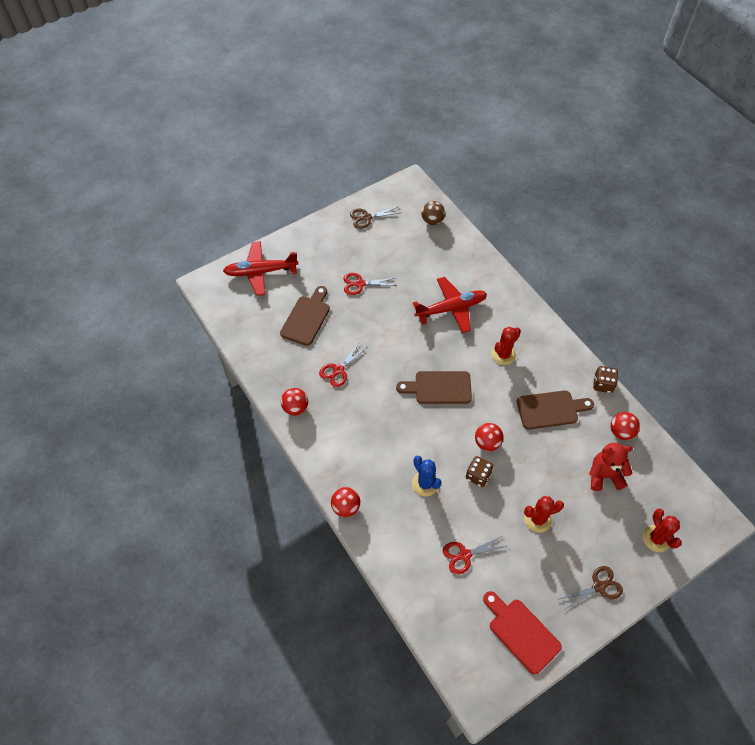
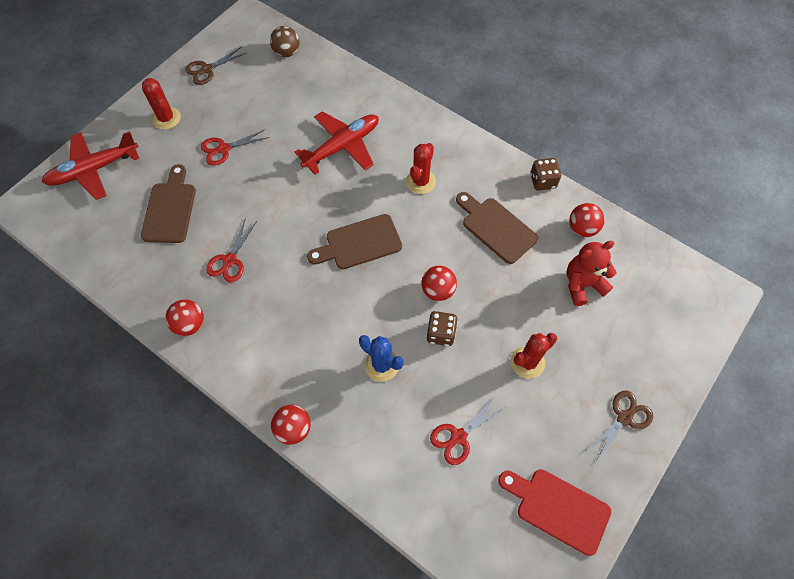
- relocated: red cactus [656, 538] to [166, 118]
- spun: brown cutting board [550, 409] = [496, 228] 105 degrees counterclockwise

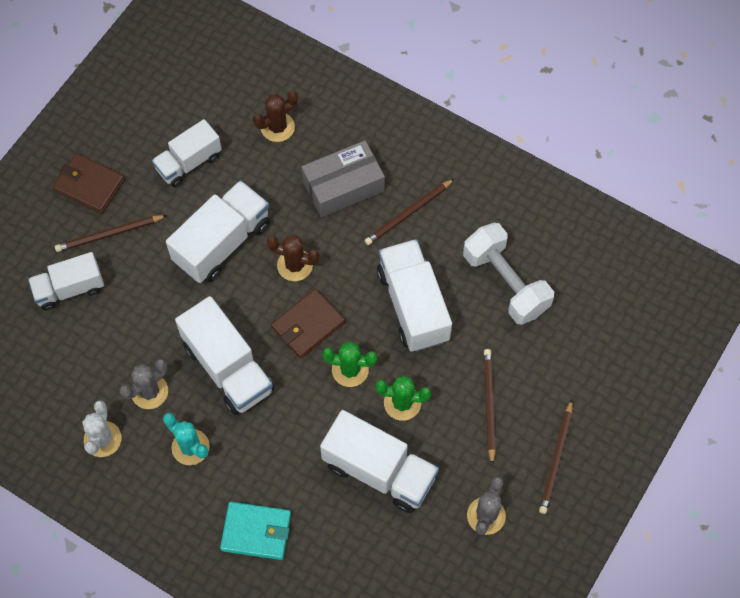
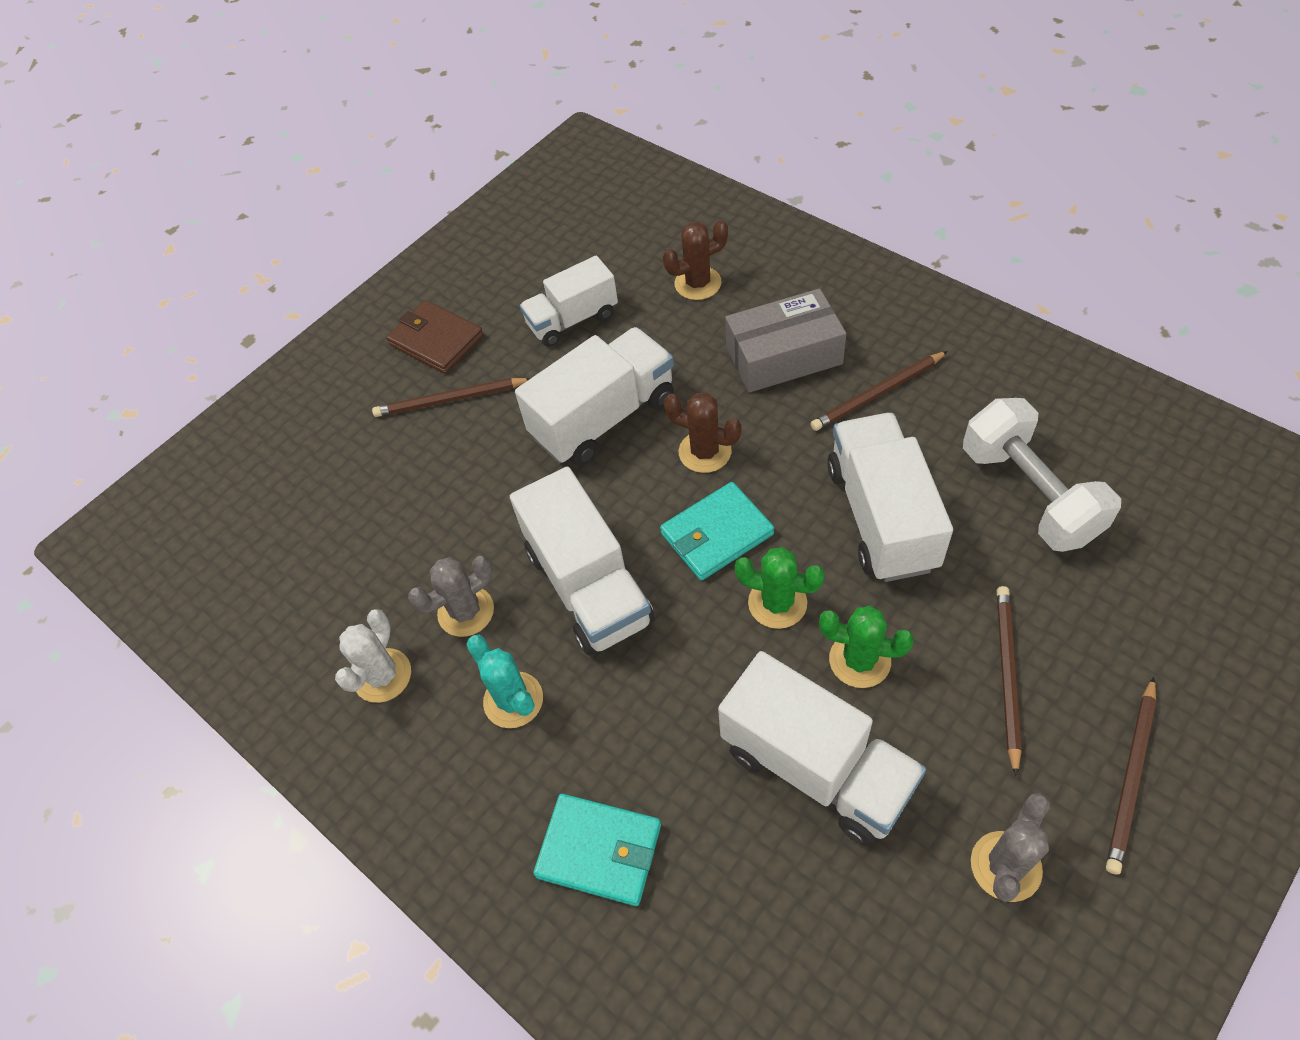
- missing: white truck [70, 289]
- colour: brown wallet [308, 325] to turquoise wallet [716, 534]

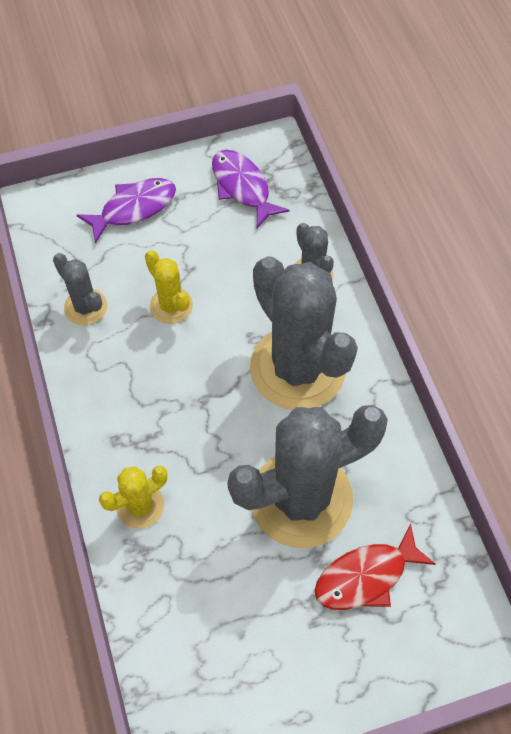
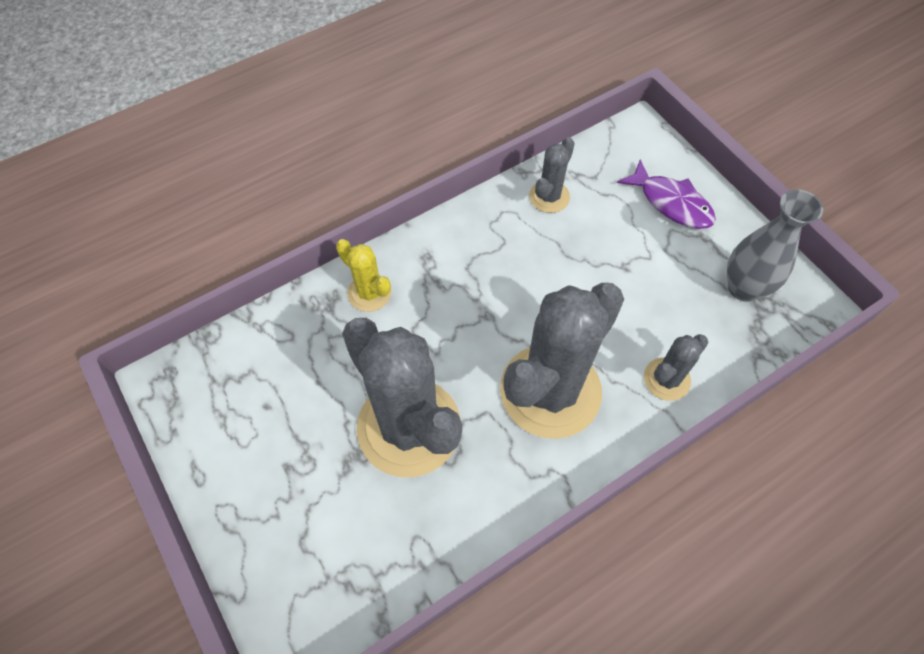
- missing: yellow cactus [171, 306]
- missing: red fish [366, 576]
- exchanged: purple fish [242, 187] to grey vase [743, 288]

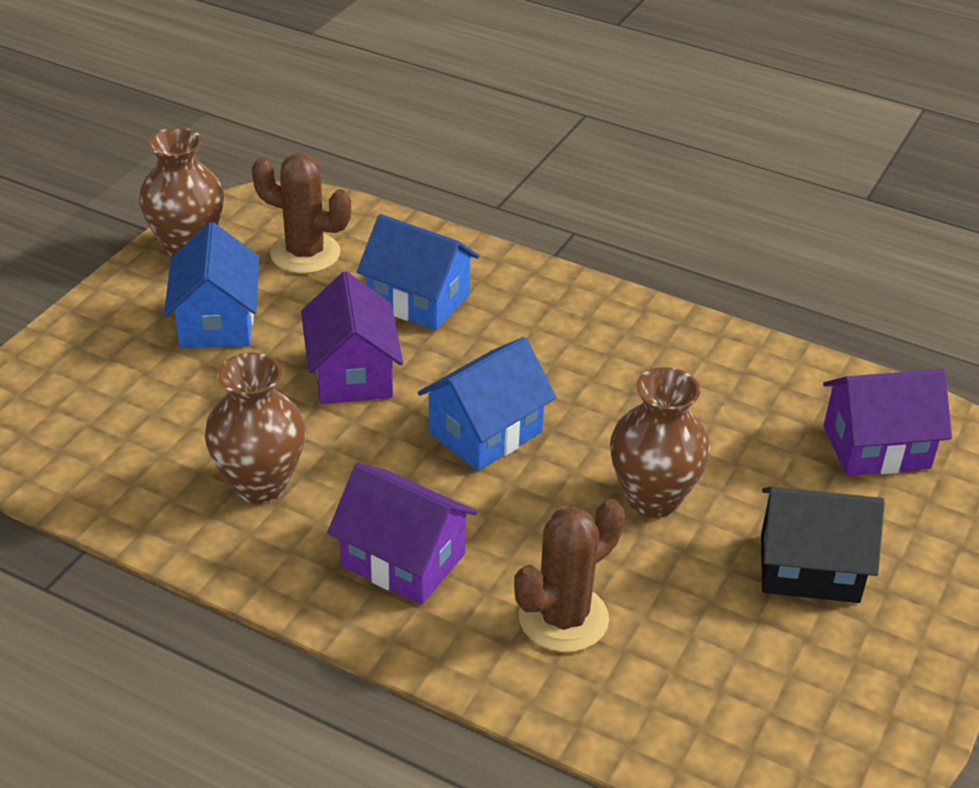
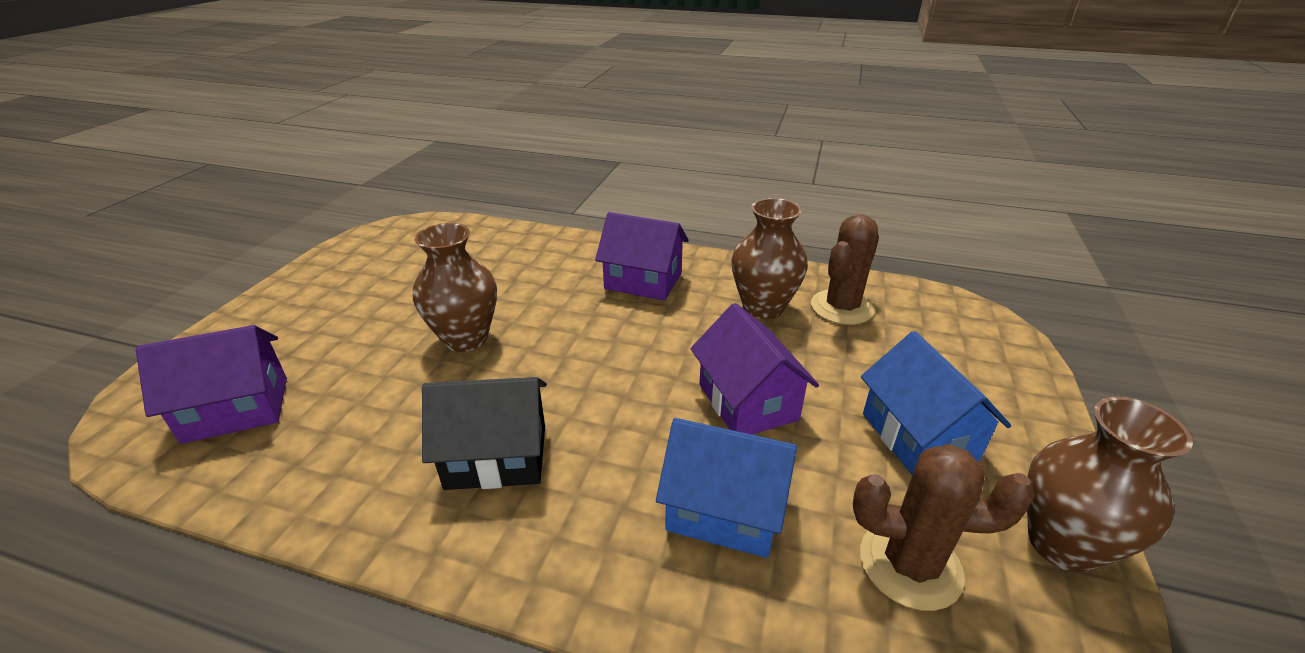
- missing: blue house [485, 432]
- relocated: brown cactus [563, 618] to [841, 307]
- relocated: black house [809, 568] to [497, 456]

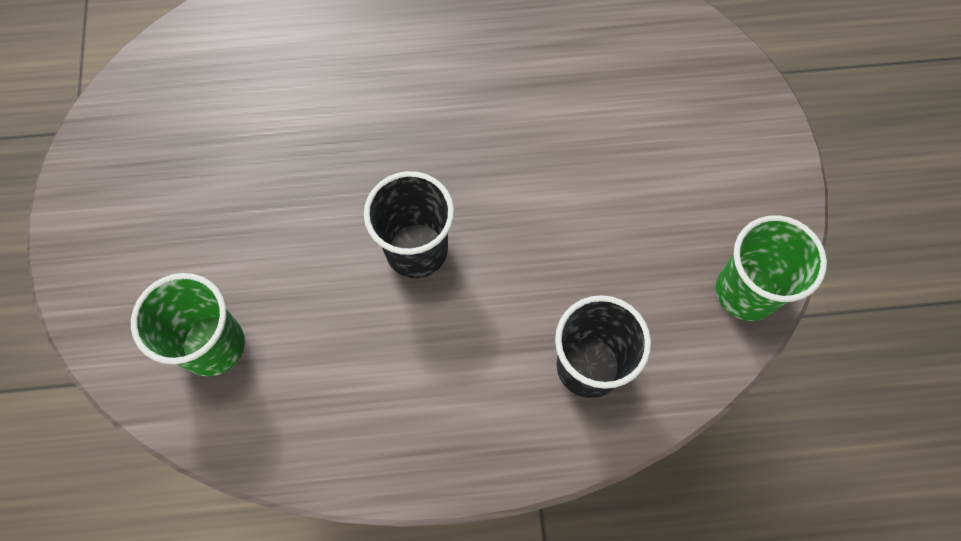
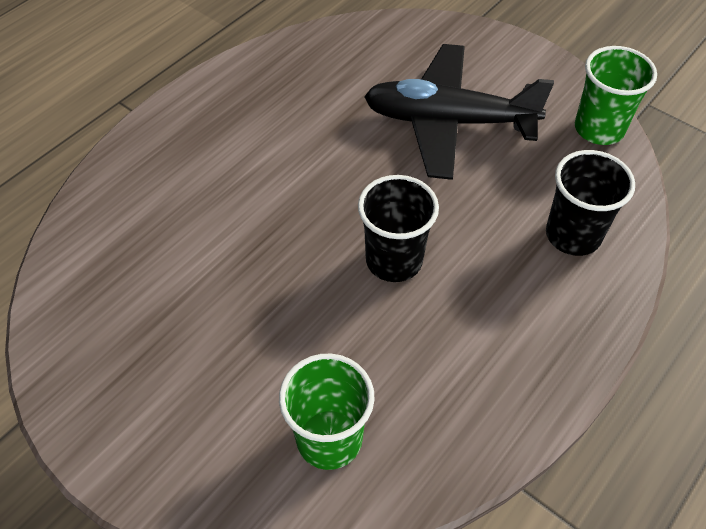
- appeared: black plane [448, 122]

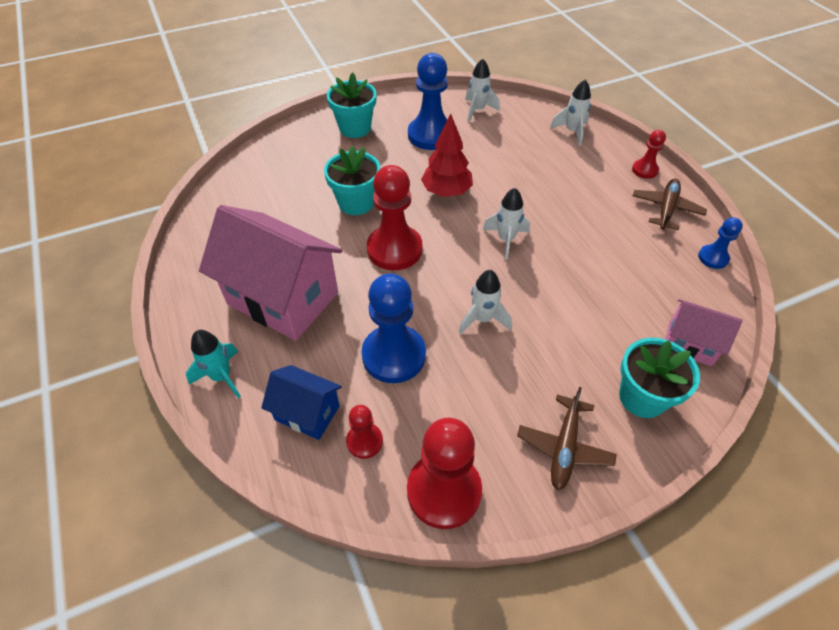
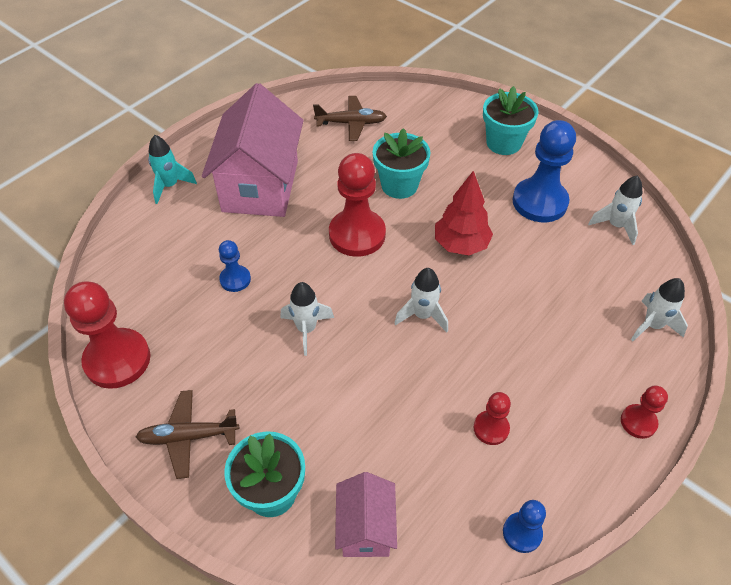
- missing: blue house [307, 413]
- relocated: red pawn [364, 441] to [491, 428]
- relocated: brown plane [666, 209] to [351, 123]
- size: blue pawn [394, 355] = [235, 279] x0.51

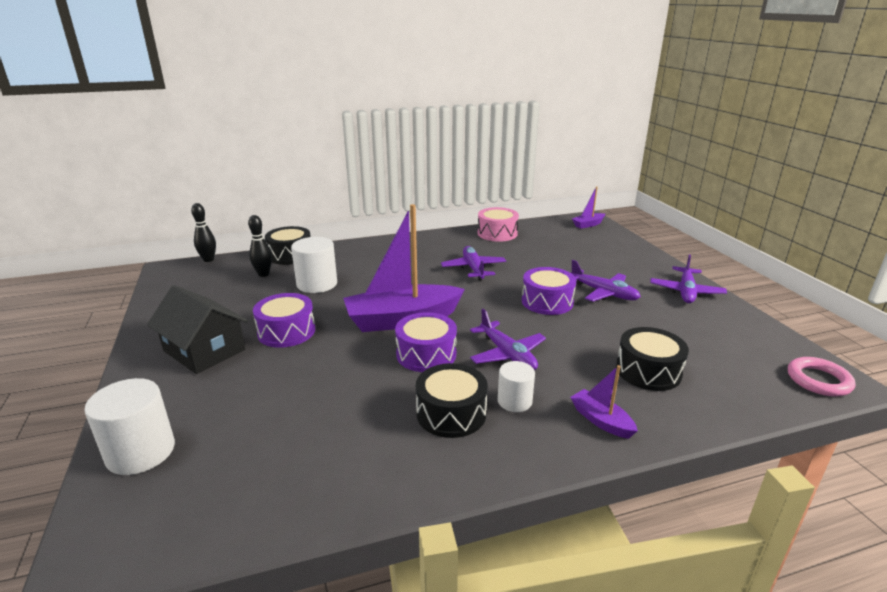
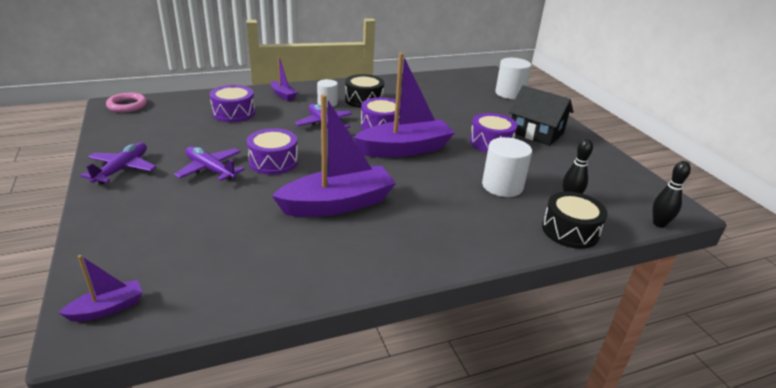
- missing: pink drum [497, 233]
- exchanged: purple plane [473, 268] to purple boat [338, 204]
- colour: black drum [648, 371] to purple drum [234, 113]

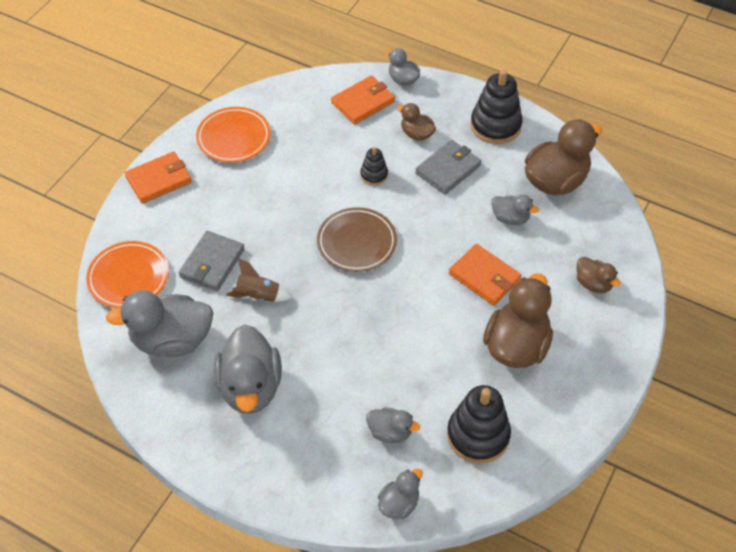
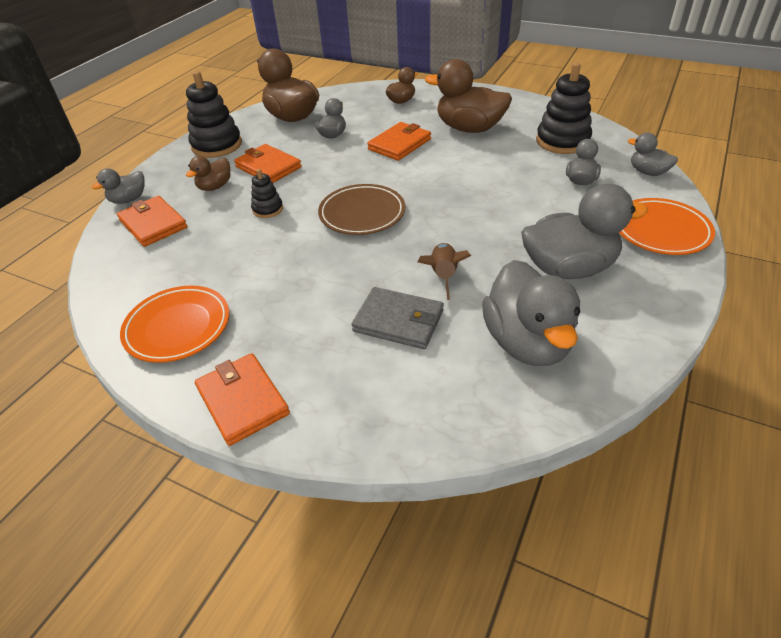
- relocated: orange plate [129, 277] to [661, 231]
- colour: grey wallet [448, 169] to orange wallet [268, 167]

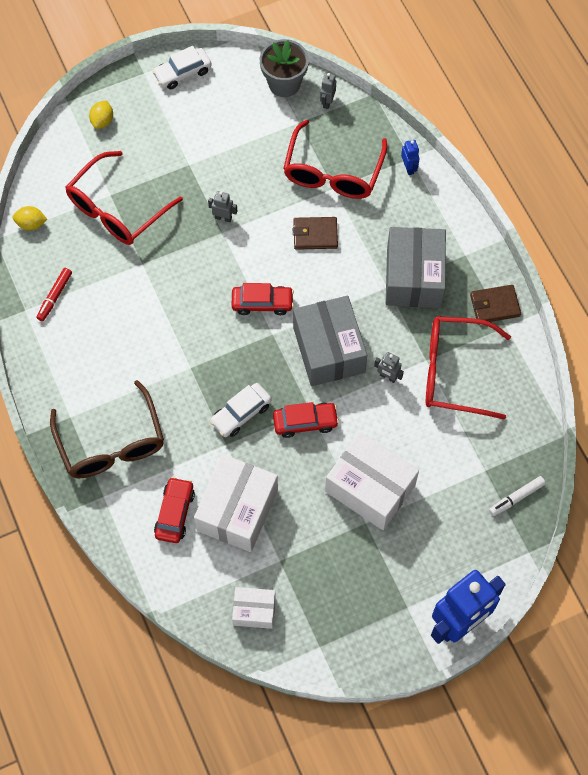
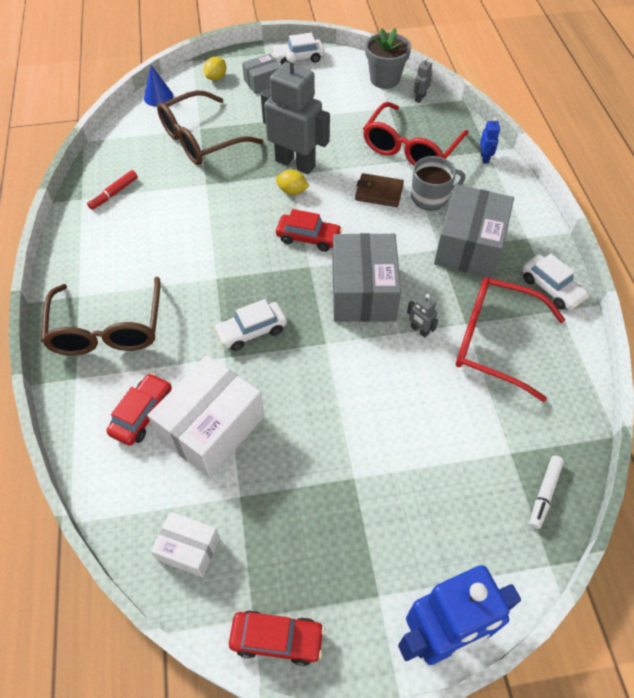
- missing: white box [370, 488]
- appeared: blue cone [158, 97]
- appeared: grey box [263, 82]
- appeared: grey mug [430, 197]
- relocated: yellow lemon [31, 224] to [292, 191]
- relocated: red car [305, 422] to [277, 639]
- exchanged: brown wallet [494, 305] to white car [551, 288]
- colour: red glasses [117, 209] to brown glasses [202, 139]
- spun: white marker [516, 498] = [544, 494] 45 degrees counterclockwise
- size: grey robot [223, 218] = [295, 163] x2.49

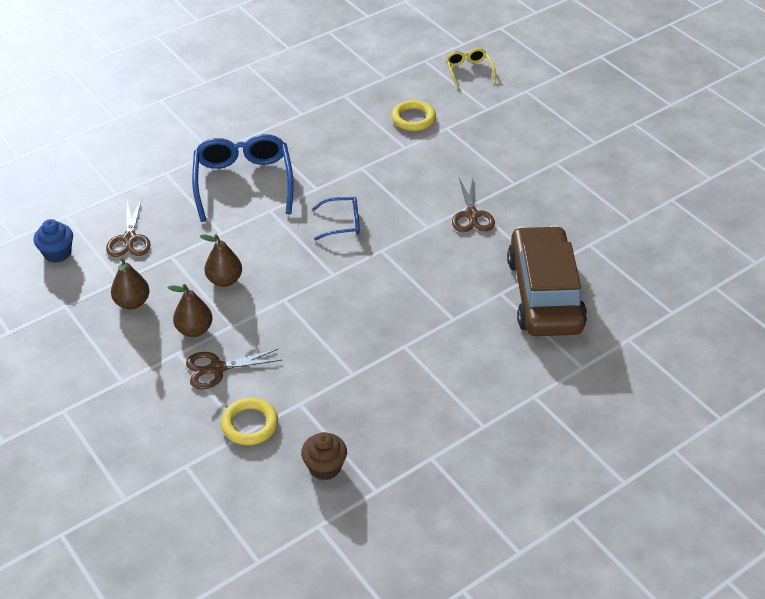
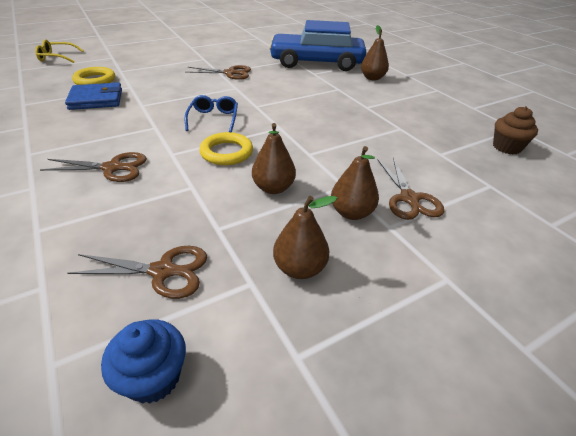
- appeared: blue wallet [96, 99]
- appeared: brown pear [372, 78]
- relocated: yellow ring [250, 424] to [226, 152]
- exchanged: blue glasses [243, 183] to brown scissors [112, 168]
- colour: brown car [544, 294] to blue car [316, 62]

